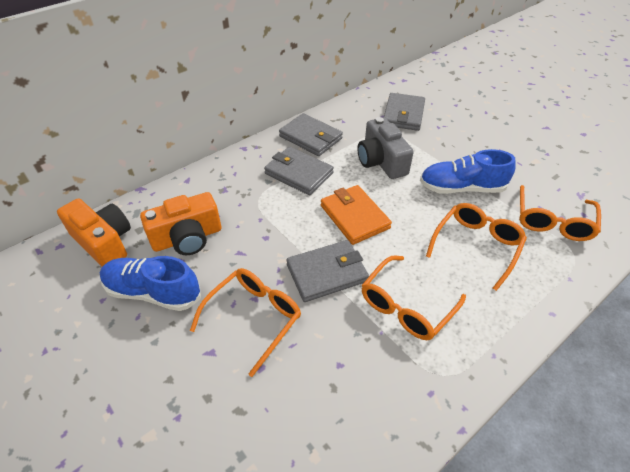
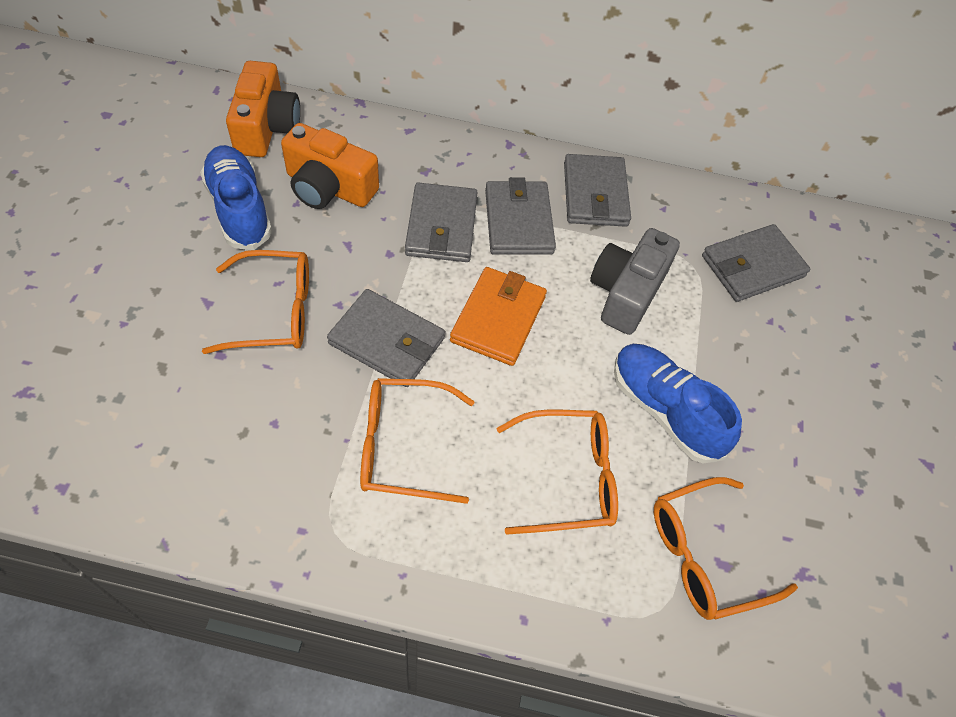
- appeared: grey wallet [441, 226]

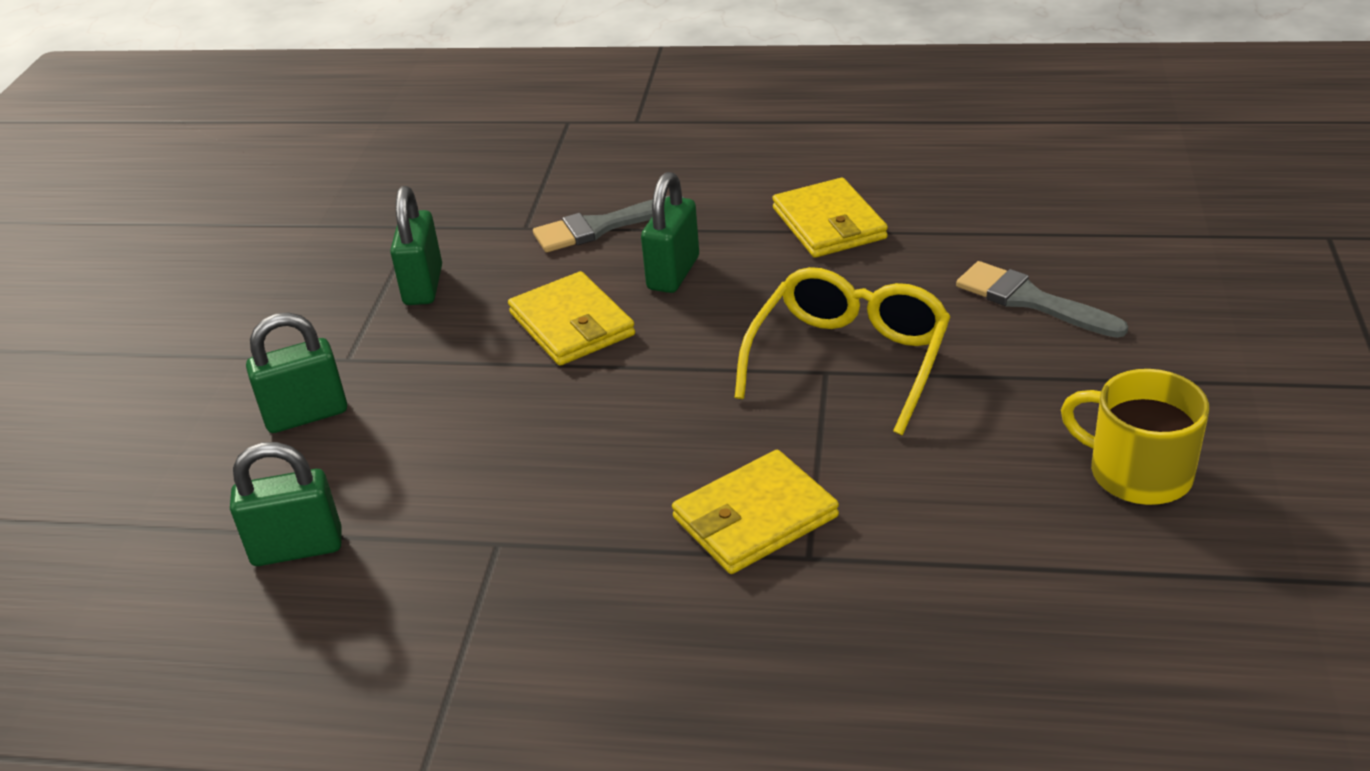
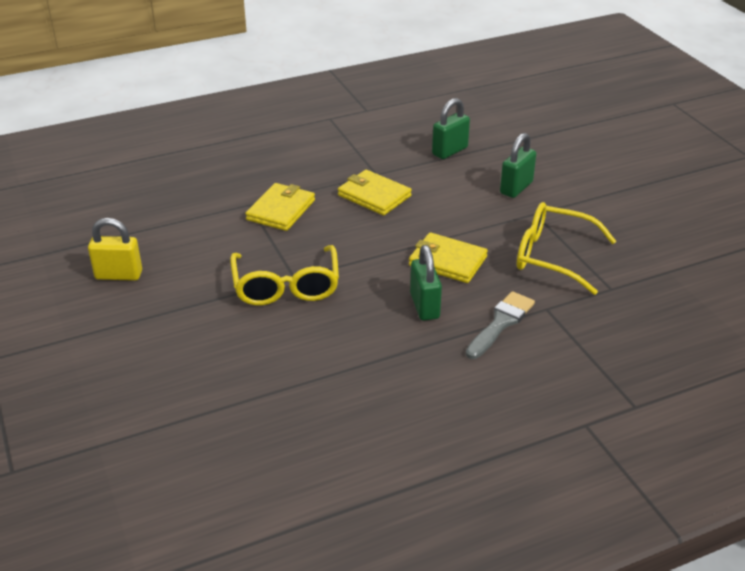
- missing: grey brush [1031, 300]
- relocated: yellow wallet [829, 223] to [374, 196]
- exchanged: green padlock [423, 286] to yellow glasses [552, 256]
- exchanged: yellow mug [1137, 473] to yellow padlock [119, 275]

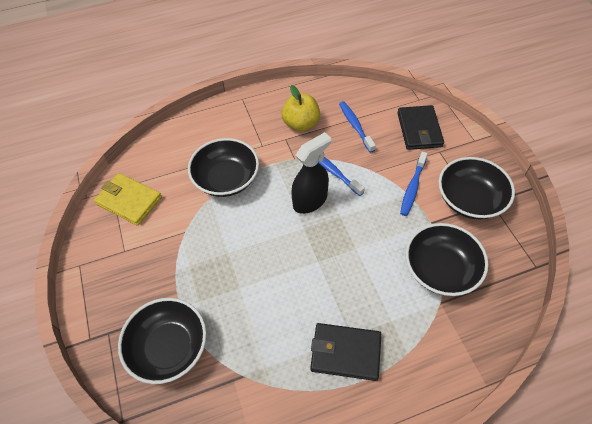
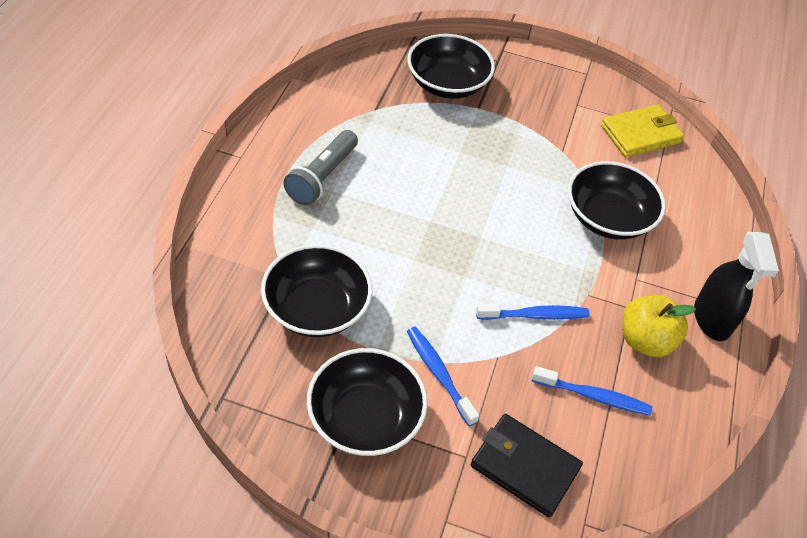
- relocated: black spray bottle [310, 201] to [712, 319]
- exchanged: black wallet [345, 353] to grey flashlight [322, 177]

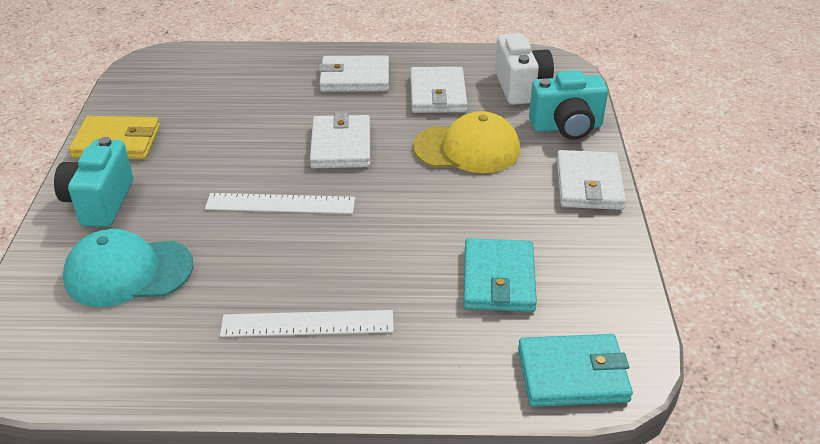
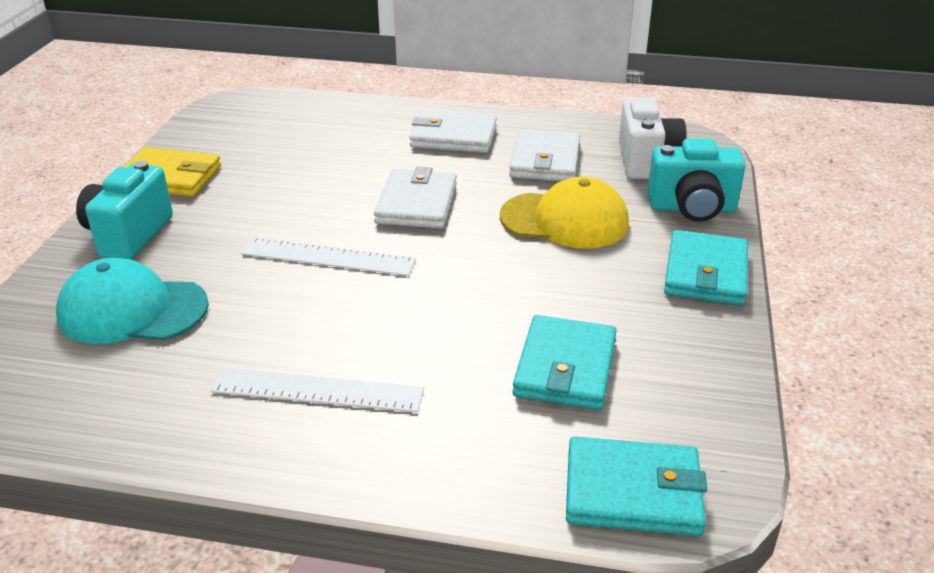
- colour: white wallet [589, 184] to turquoise wallet [706, 273]

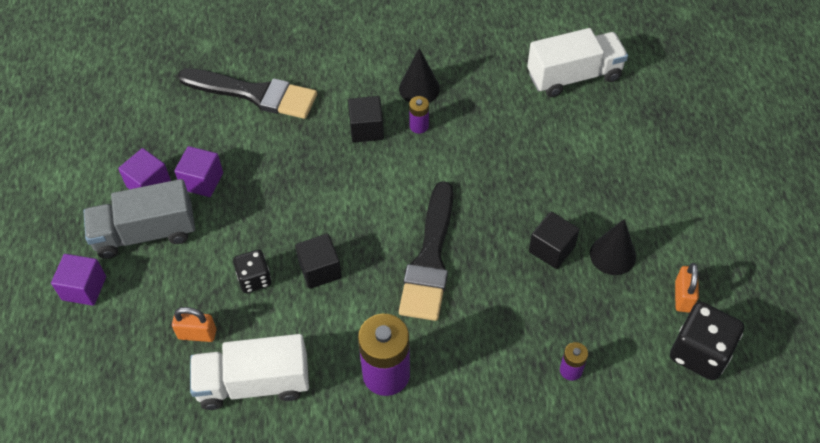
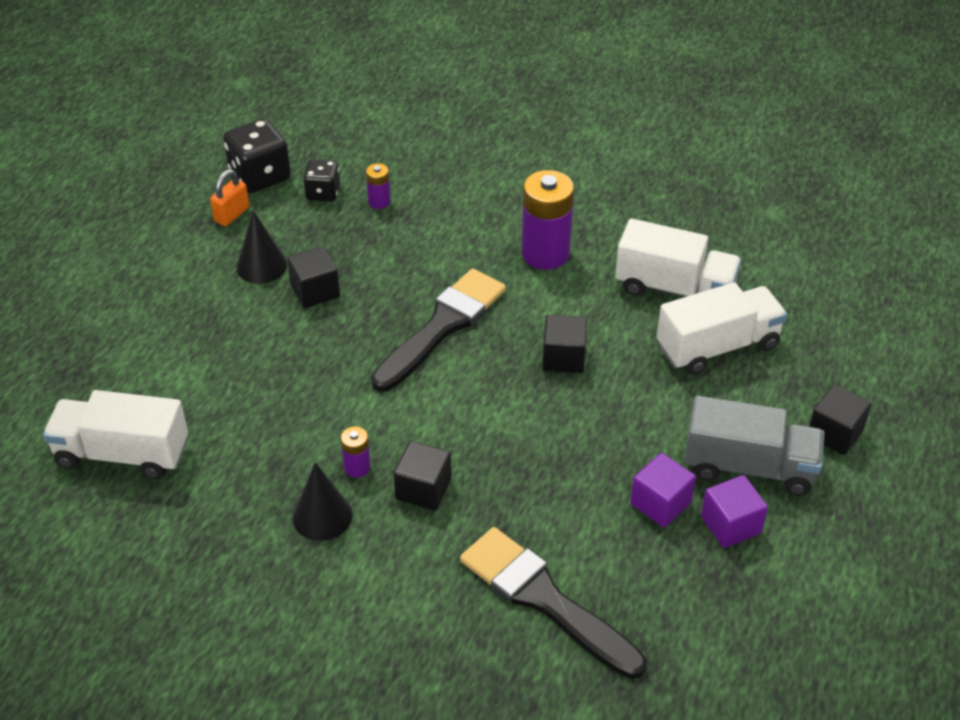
- relocated: black dice [254, 279] to [323, 193]
- exchanged: orange padlock [197, 334] to white truck [717, 346]
- colour: purple cube [84, 288] to black cube [834, 433]

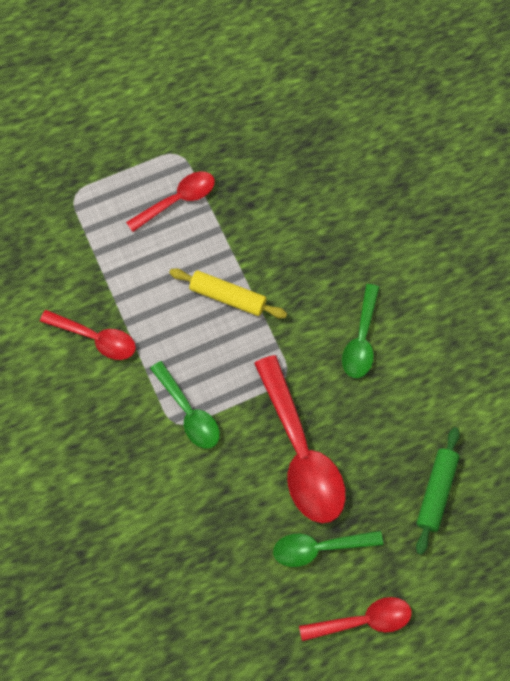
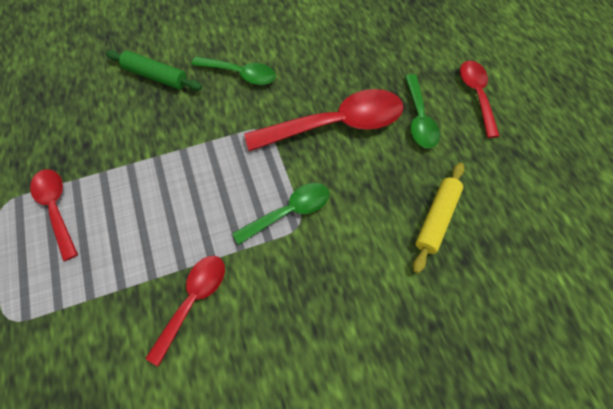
- relocated: yellow rolling pin [228, 297] to [436, 219]
- relocated: green rolling pin [436, 492] to [156, 76]

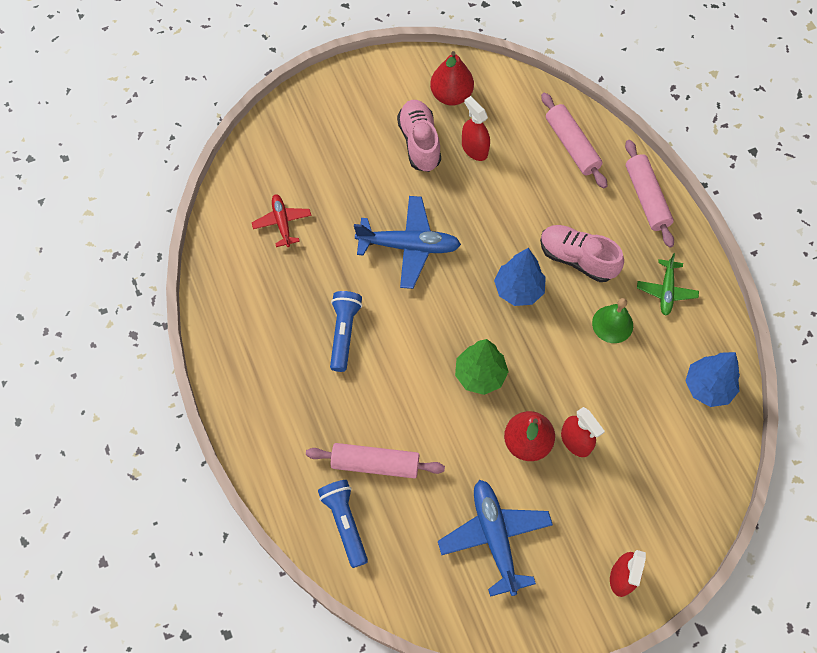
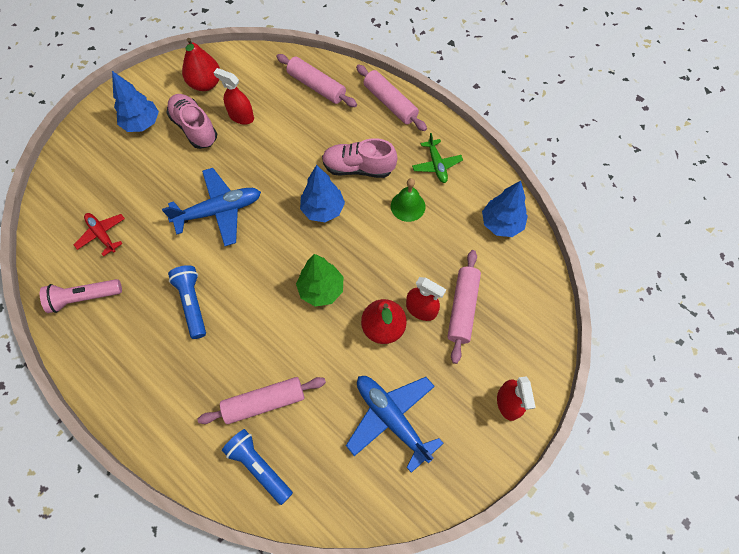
- appeared: pink flashlight [84, 298]
- appeared: blue tree [142, 124]
- appeared: pink rolling pin [462, 308]

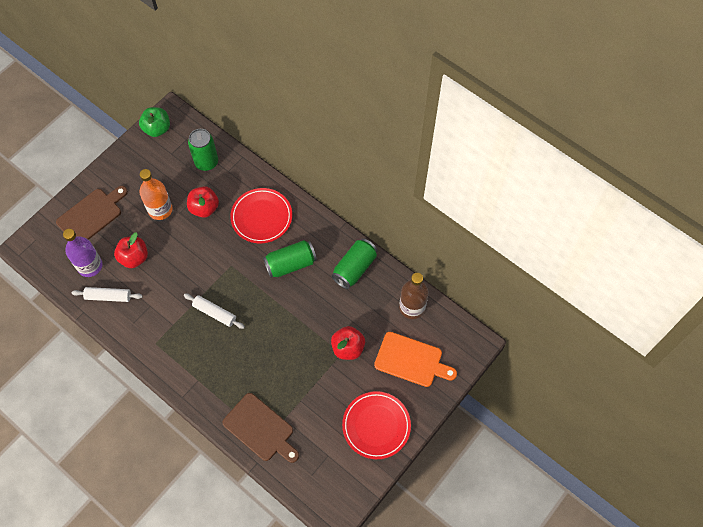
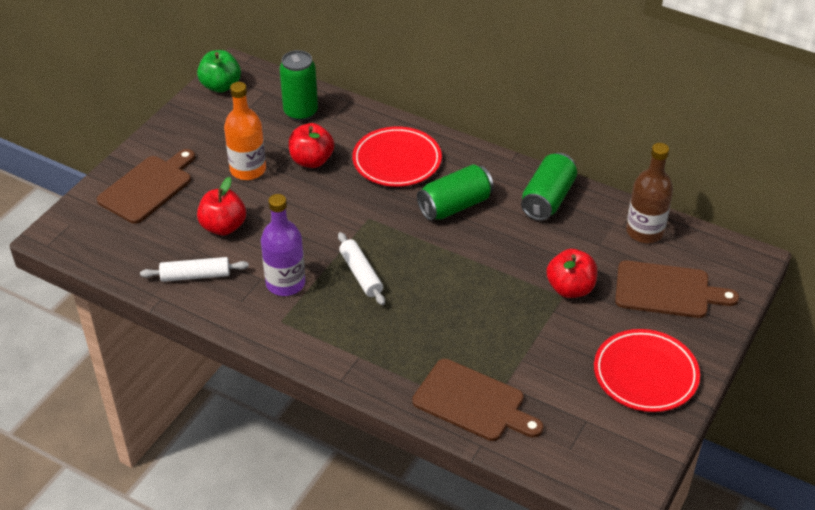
- relocated: purple bottle [90, 266] to [285, 283]
- colour: orange cutting board [411, 360] to brown cutting board [667, 290]
- spun: white rolling pin [214, 313] = [361, 274] 45 degrees clockwise

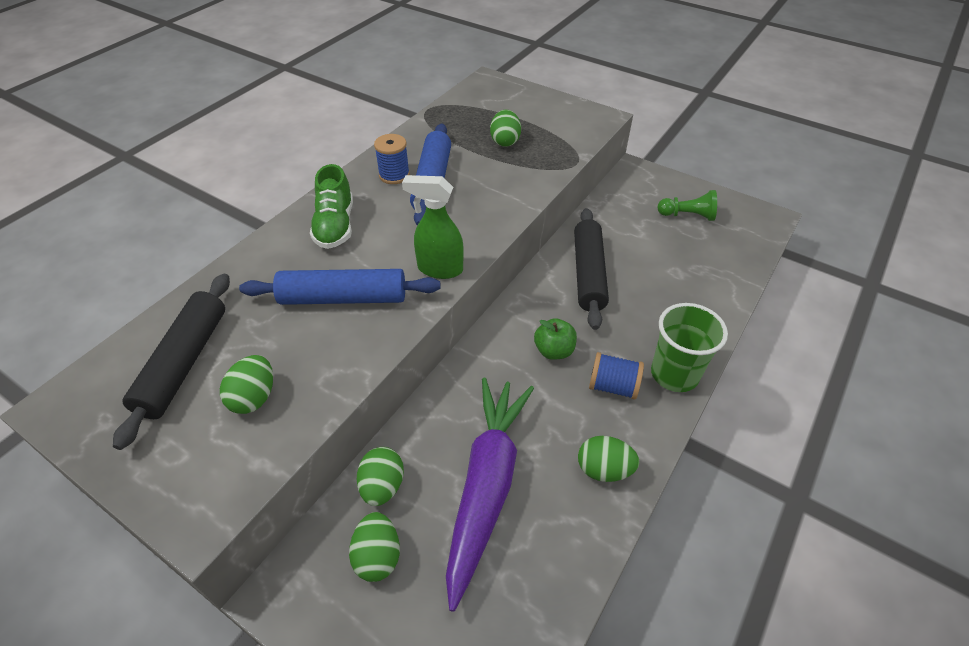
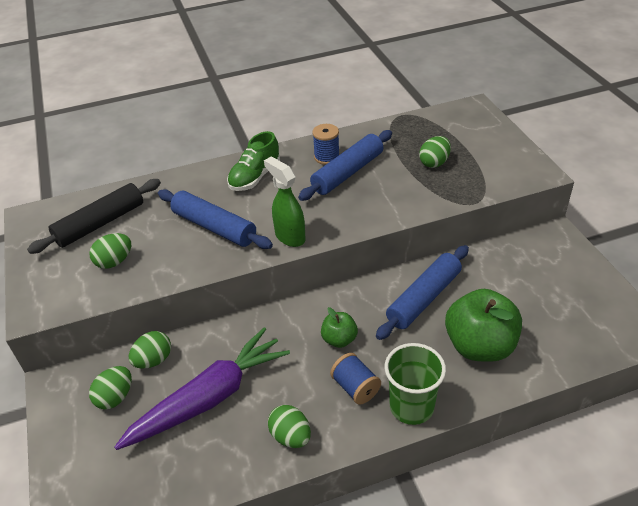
- missing: green pawn [687, 215]
- appeared: green apple [479, 346]
- colour: black rolling pin [588, 274] to blue rolling pin [424, 298]

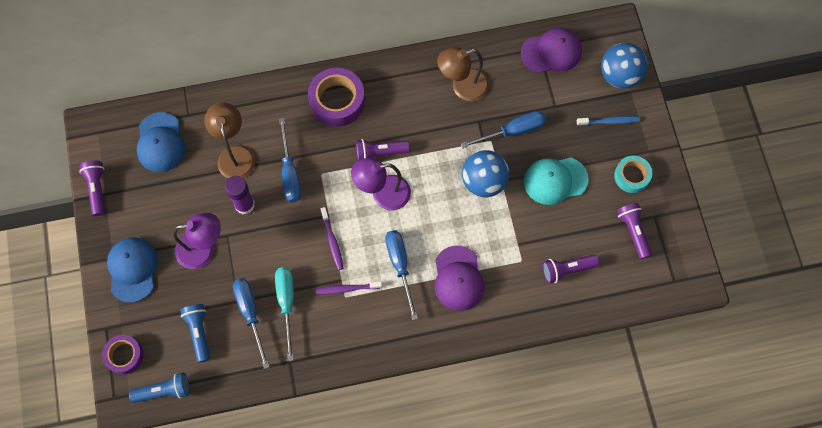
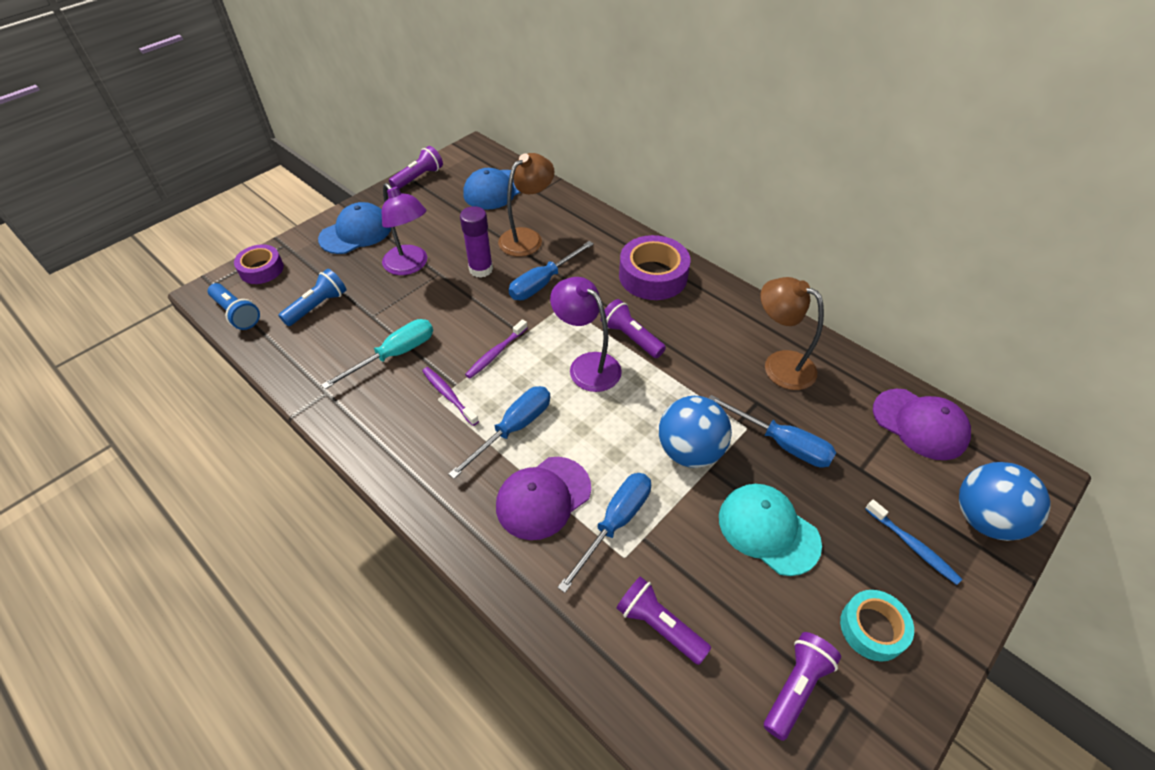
- relocated: blue screwdriver [250, 314] to [615, 523]

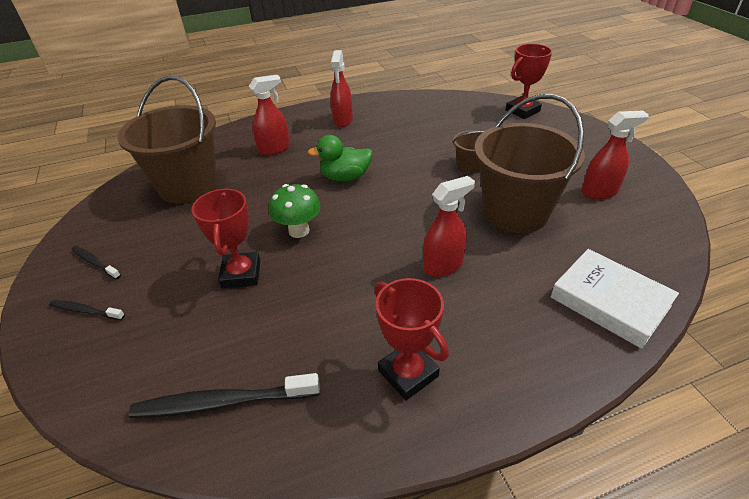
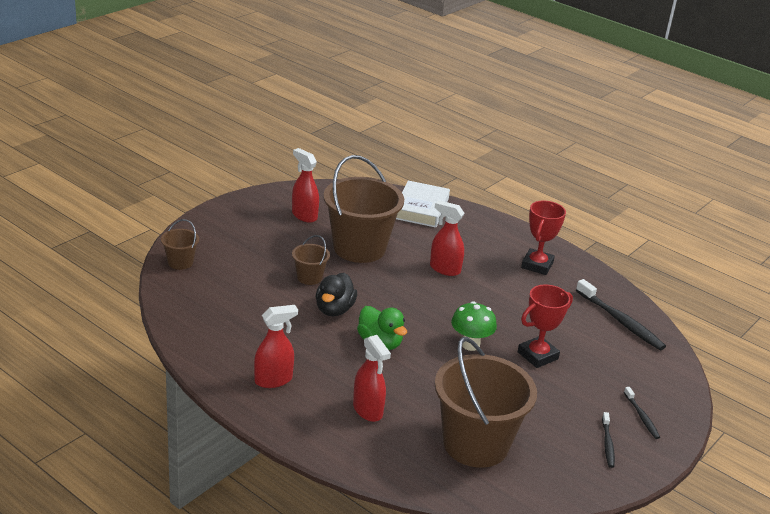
- appeared: black duck [334, 310]
- exchanged: red trophy [522, 111] to brown bucket [180, 262]
- spun: red spray bottle [274, 149] = [368, 410] 150 degrees counterclockwise

